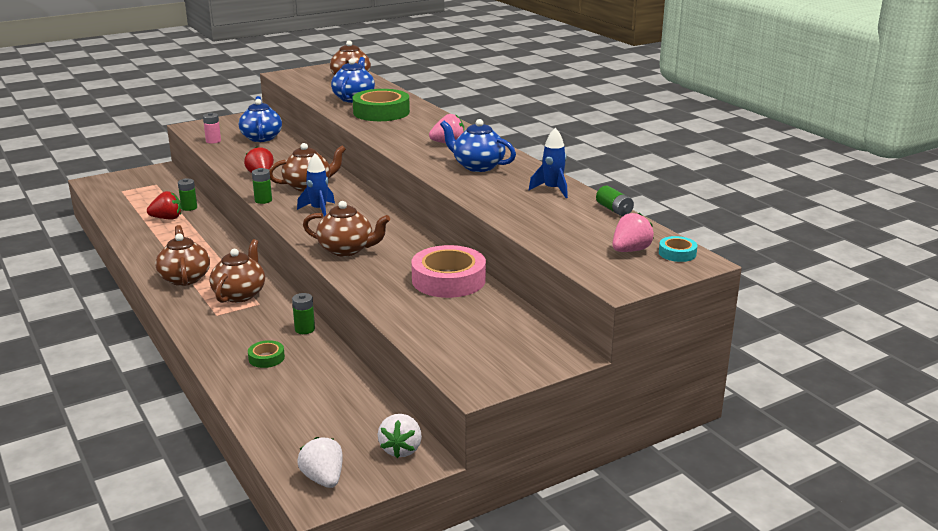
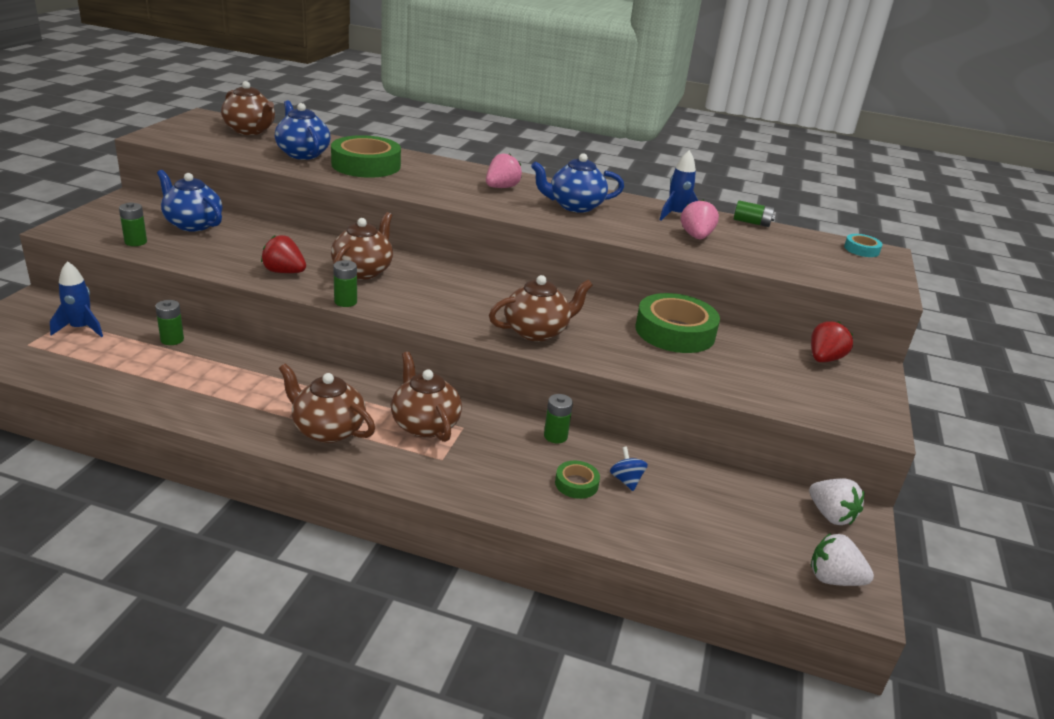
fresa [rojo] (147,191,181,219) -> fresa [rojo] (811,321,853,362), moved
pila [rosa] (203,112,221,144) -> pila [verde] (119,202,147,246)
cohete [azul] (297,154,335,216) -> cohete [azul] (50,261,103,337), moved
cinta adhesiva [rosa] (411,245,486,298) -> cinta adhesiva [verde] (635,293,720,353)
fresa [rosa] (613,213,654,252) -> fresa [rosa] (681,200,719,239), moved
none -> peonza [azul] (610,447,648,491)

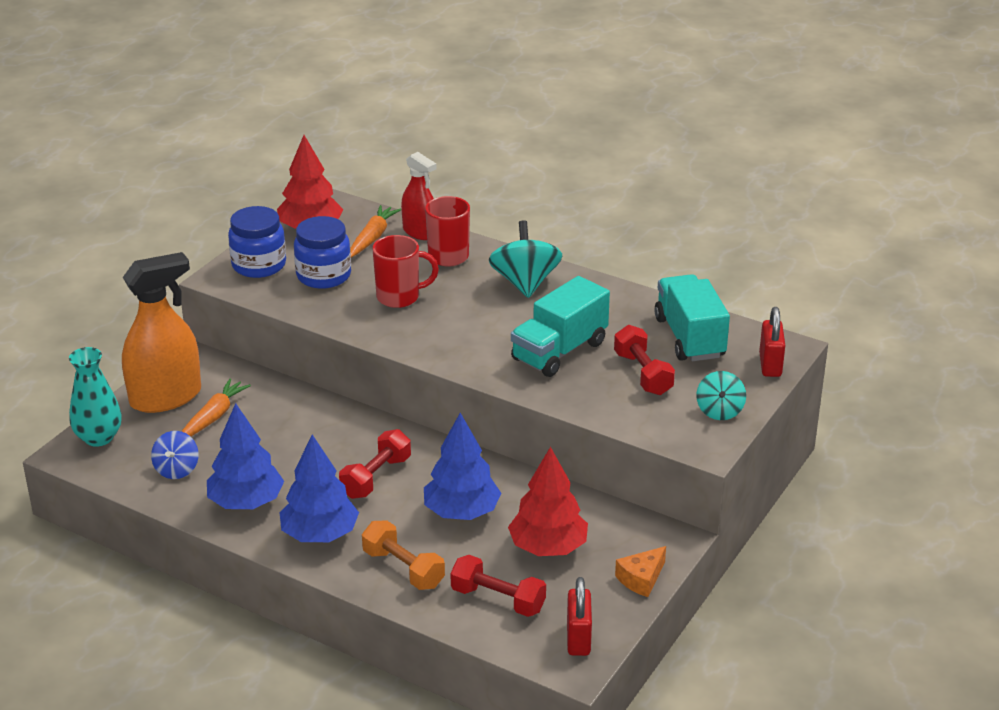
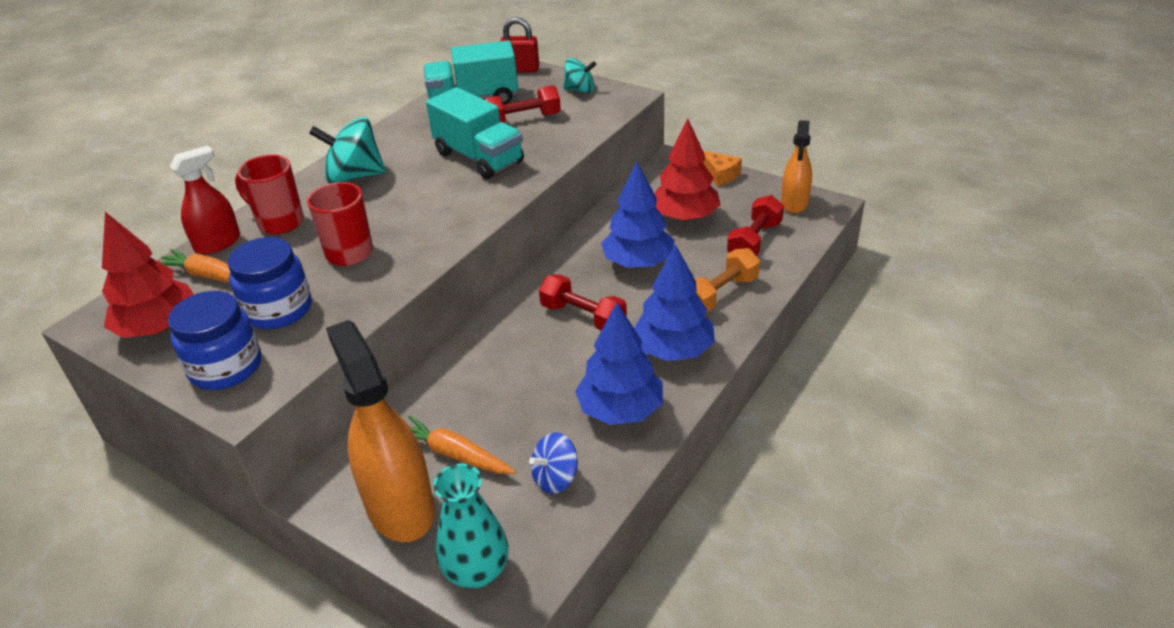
peonza [azul] (151,431,198,479) -> peonza [azul] (529,432,578,494), 135 degrees clockwise
candado [rojo] (567,577,592,656) -> pulverizador [naranja] (781,120,812,213)

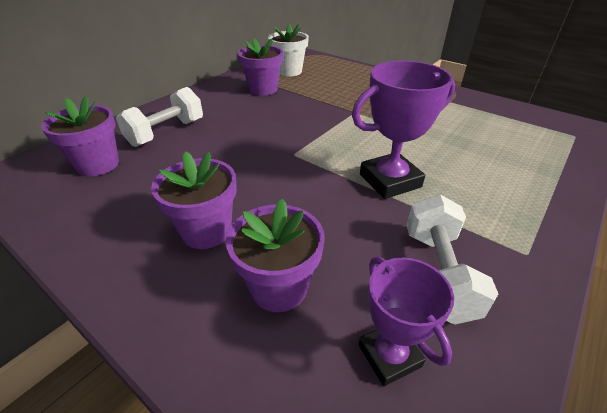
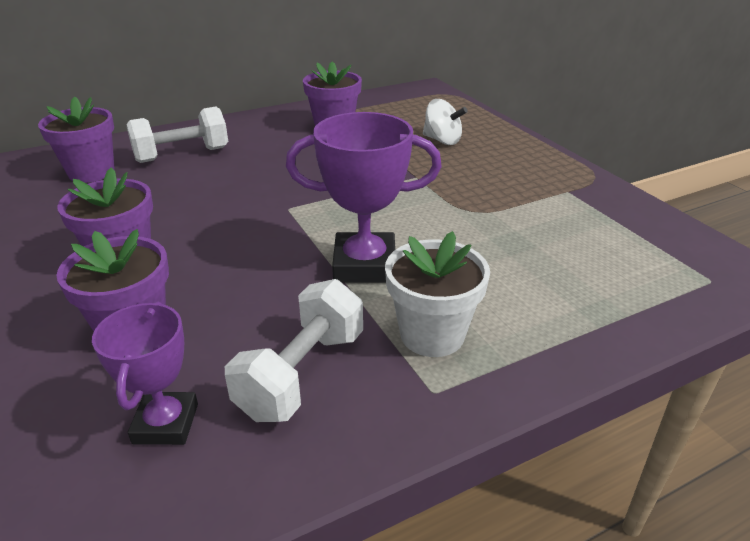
maceta [blanco] (268,23,309,77) -> maceta [blanco] (385,231,490,357), moved
none -> peonza [blanco] (423,99,468,145)

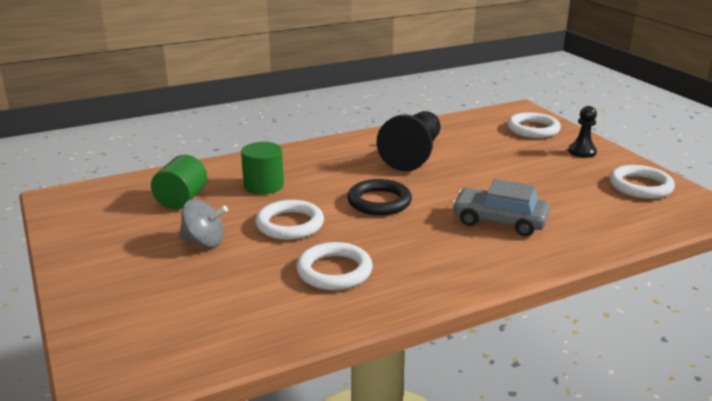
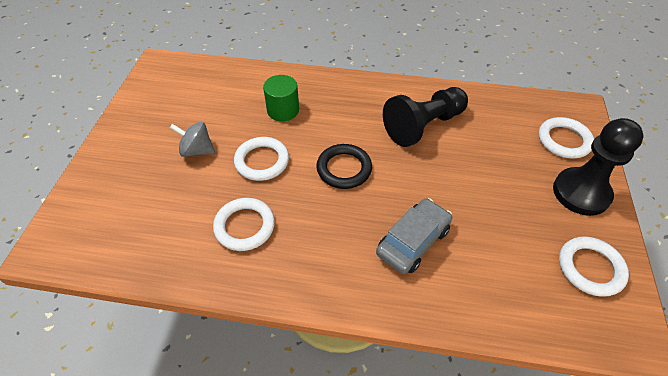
cilindro [verde] (151,155,207,209) -> none
peonza [gris] (179,199,228,247) -> peonza [gris] (170,122,215,157), 150 degrees clockwise
coche [gris] (452,179,550,236) -> coche [gris] (376,198,452,274), 75 degrees clockwise
peón [negro] (568,106,597,158) -> peón [negro] (553,118,644,216), x1.95

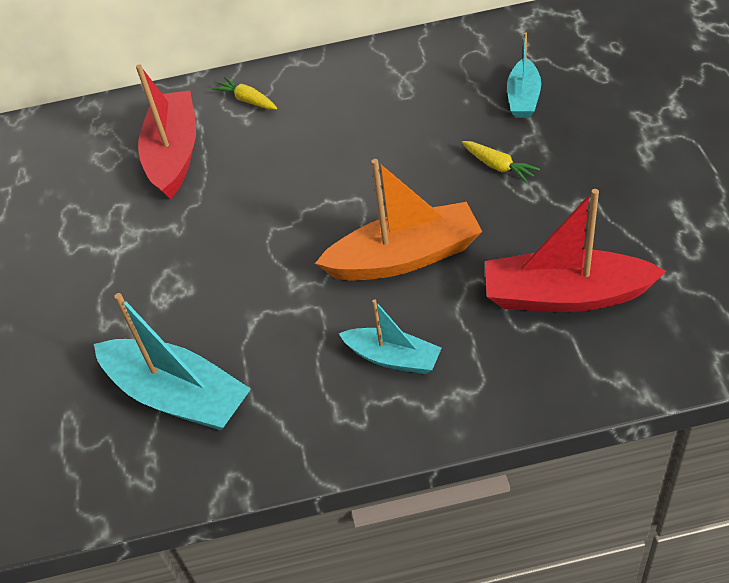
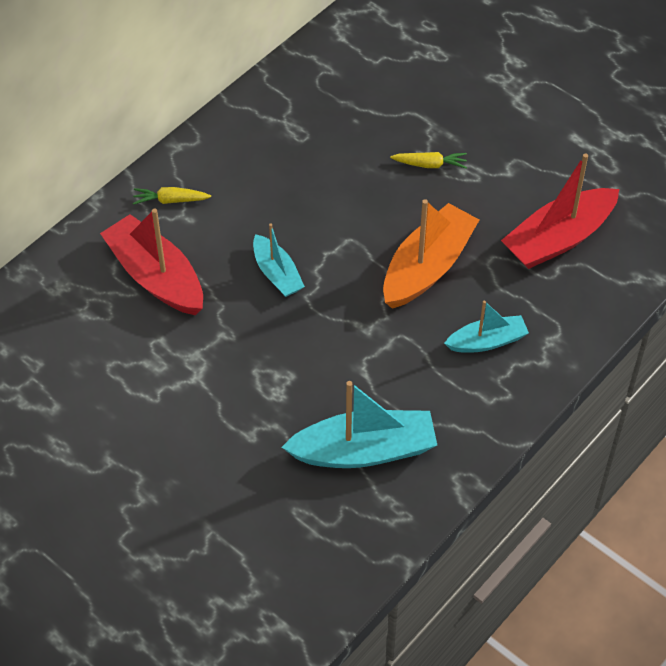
barco [turquesa] (507,32,541,118) -> barco [turquesa] (253,223,305,297), moved

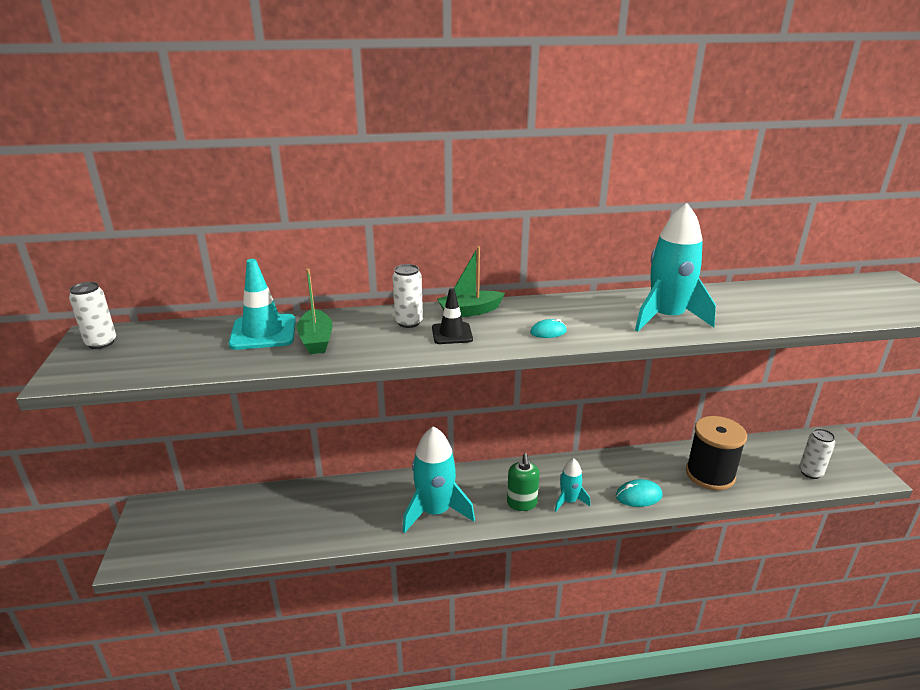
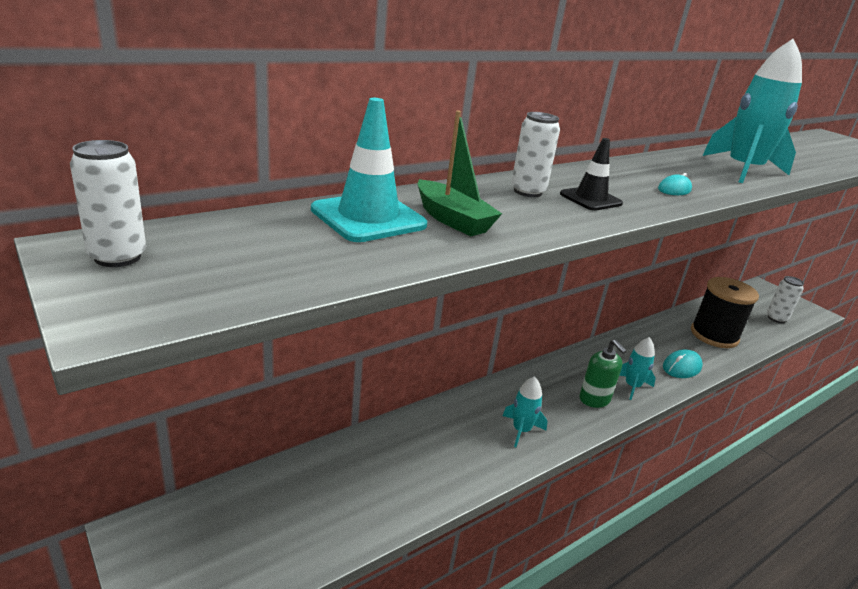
cohete [turquesa] (402,426,475,533) -> cohete [turquesa] (503,376,547,447), x0.53
barco [verde] (437,246,505,317) -> none

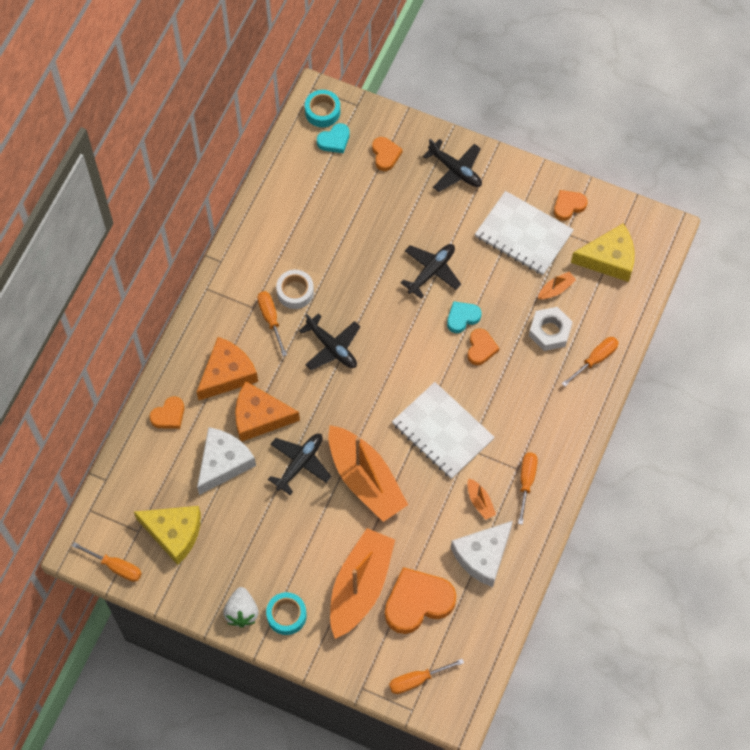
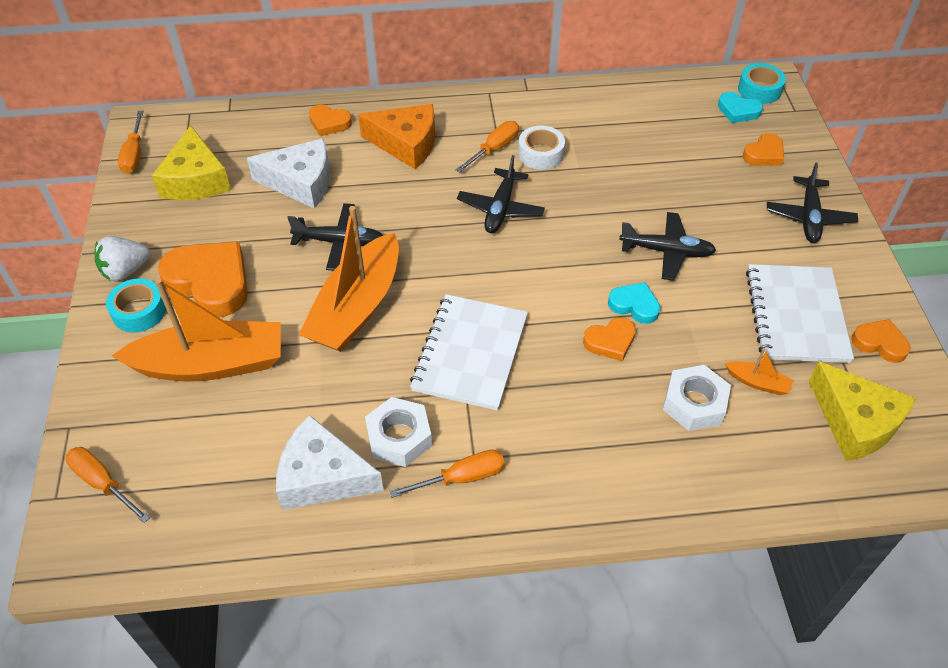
queso [naranja] (235,381,300,442) -> none
corazón [naranja] (385,567,457,634) -> corazón [naranja] (158,242,248,317), moved
barco [naranja] (467,479,496,520) -> tuerca [blanco] (365,397,432,467)
destornillador [naranja] (562,337,619,387) -> none

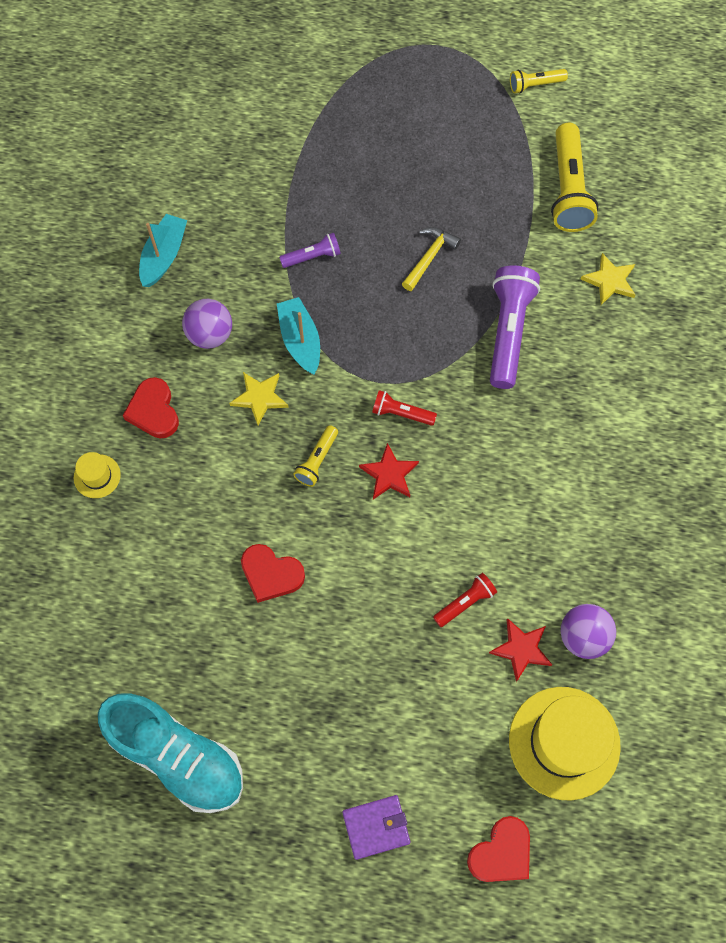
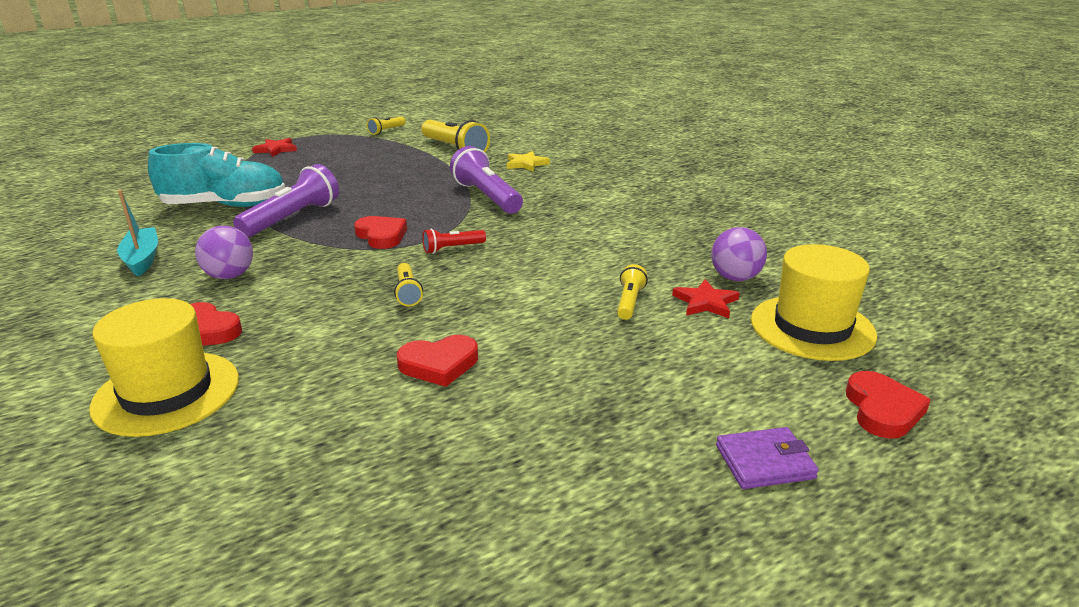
sombrero [amarillo] (74,452,121,498) -> sombrero [amarillo] (89,298,239,437), x2.19
zapato [turquesa] (98,693,243,813) -> zapato [turquesa] (148,143,285,207), moved
estrella [amarillo] (229,372,289,425) -> none
barco [turquesa] (277,297,320,374) -> none
lámpara de mano [morado] (279,233,341,268) -> lámpara de mano [morado] (233,164,339,238), x1.93
cartera [morado] (342,795,411,860) -> cartera [morado] (716,427,819,489), 45 degrees clockwise
estrella [rojo] (359,443,419,499) -> estrella [rojo] (252,138,297,157), moved
martillo [amarillo] (402,227,461,291) -> none
lámpara de mano [rojo] (433,573,497,627) -> lámpara de mano [amarillo] (617,264,648,320)
none -> corazón [rojo] (354,216,407,249)

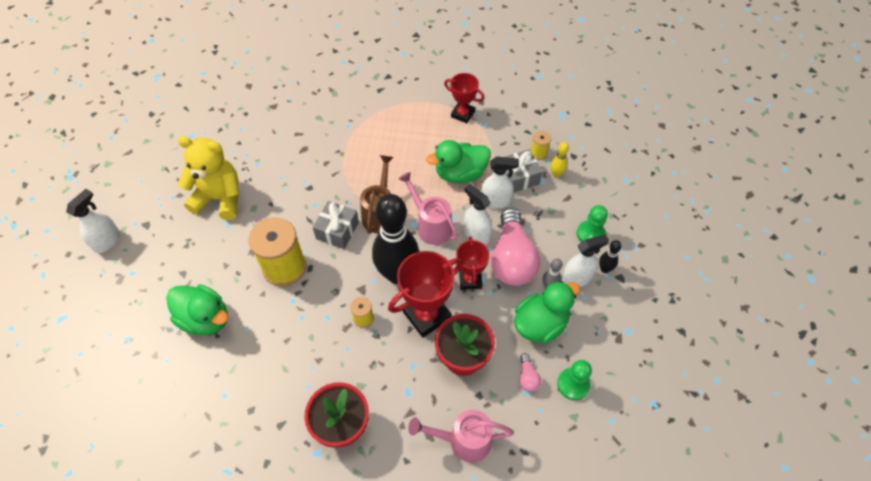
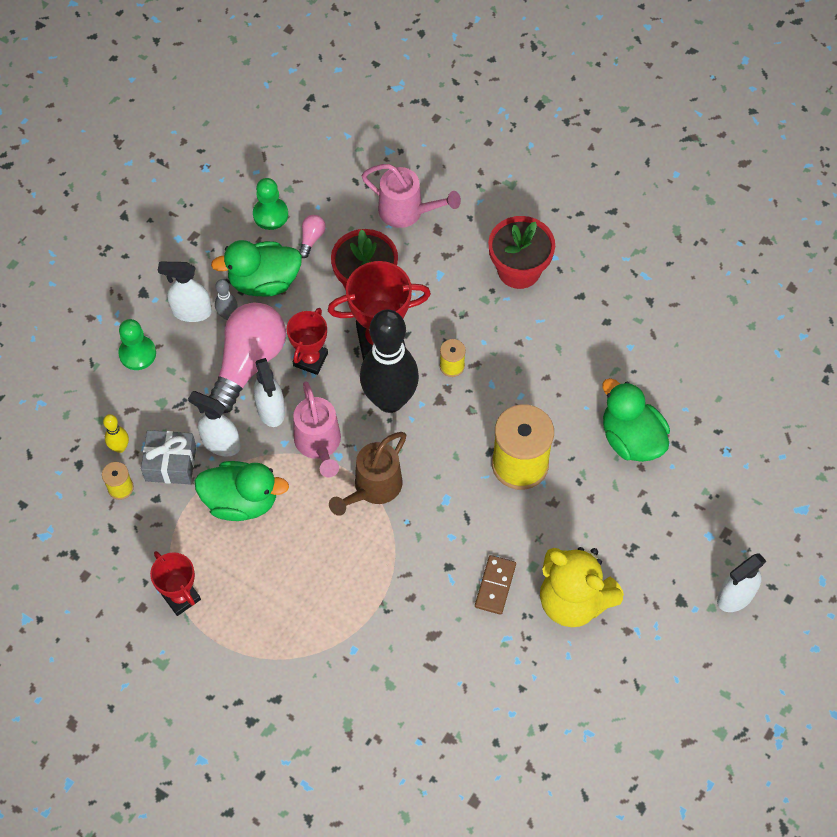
regalo [gris] (313,201,359,249) -> none
bolo [negro] (599,240,622,273) -> none
none -> ficha de dominó [marrón] (475,555,516,615)

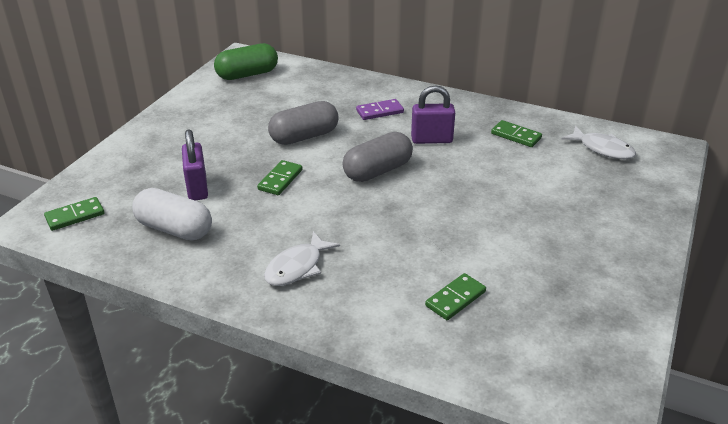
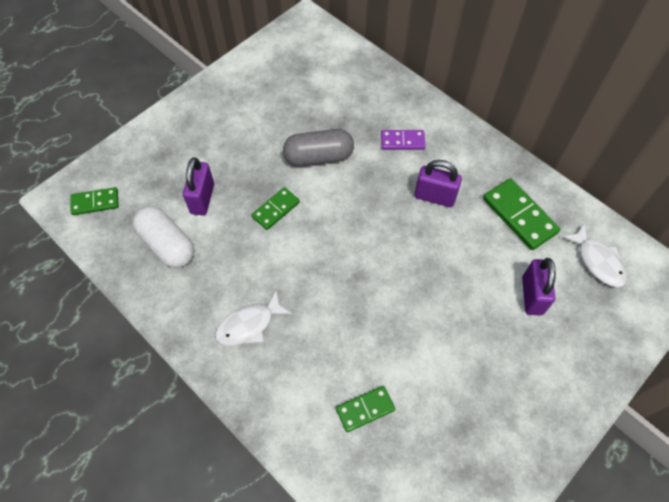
cápsula [verde] (214,43,278,80) -> none
cápsula [gris] (343,132,413,182) -> none
ficha de dominó [verde] (491,120,542,147) -> ficha de dominó [verde] (483,178,560,250), x1.59
none -> candado [morado] (522,258,556,315)

